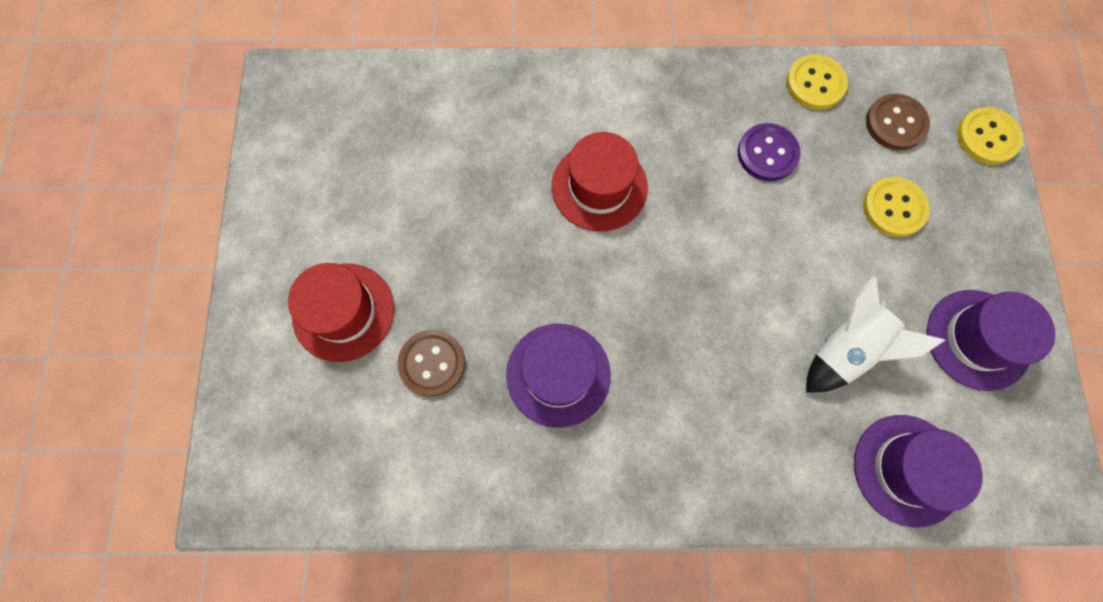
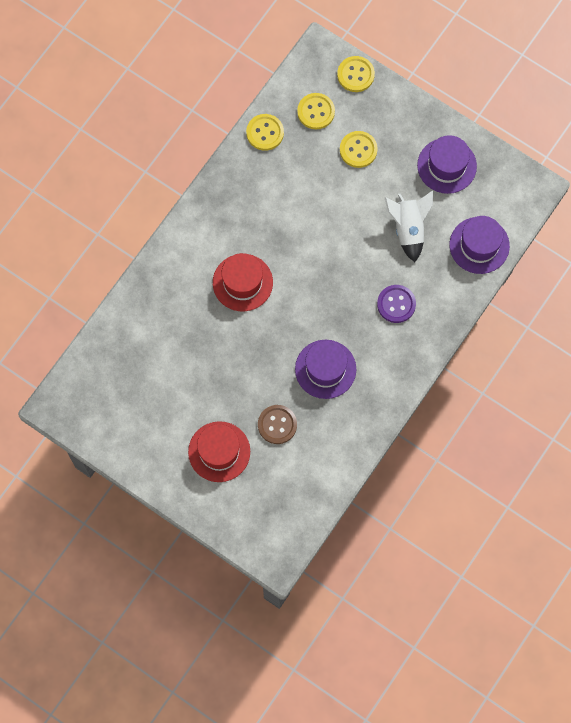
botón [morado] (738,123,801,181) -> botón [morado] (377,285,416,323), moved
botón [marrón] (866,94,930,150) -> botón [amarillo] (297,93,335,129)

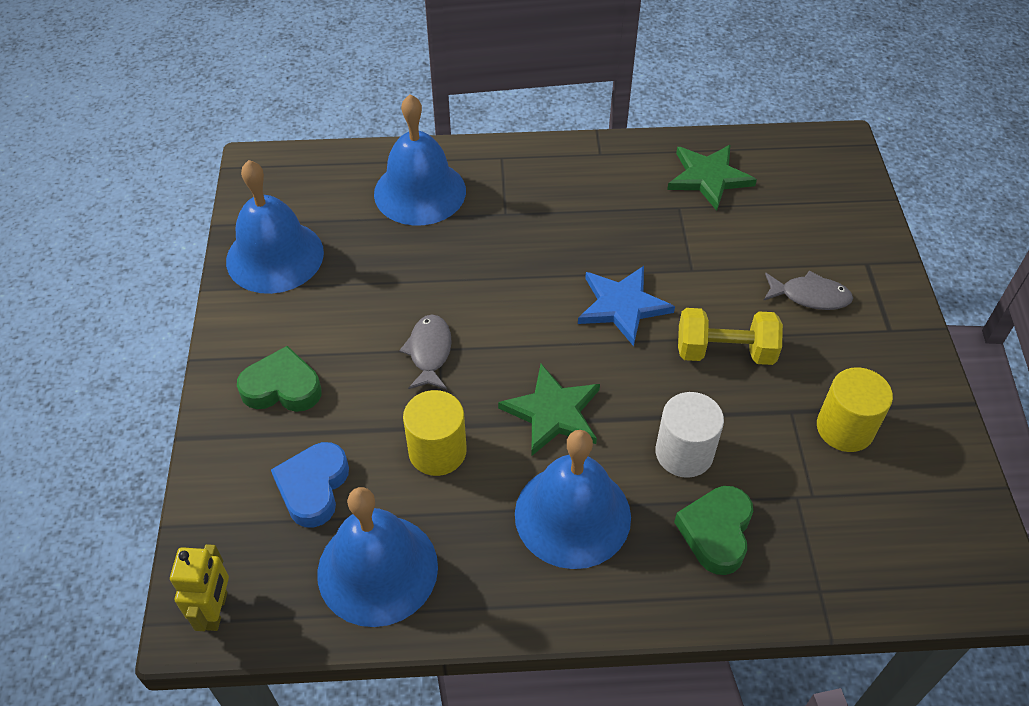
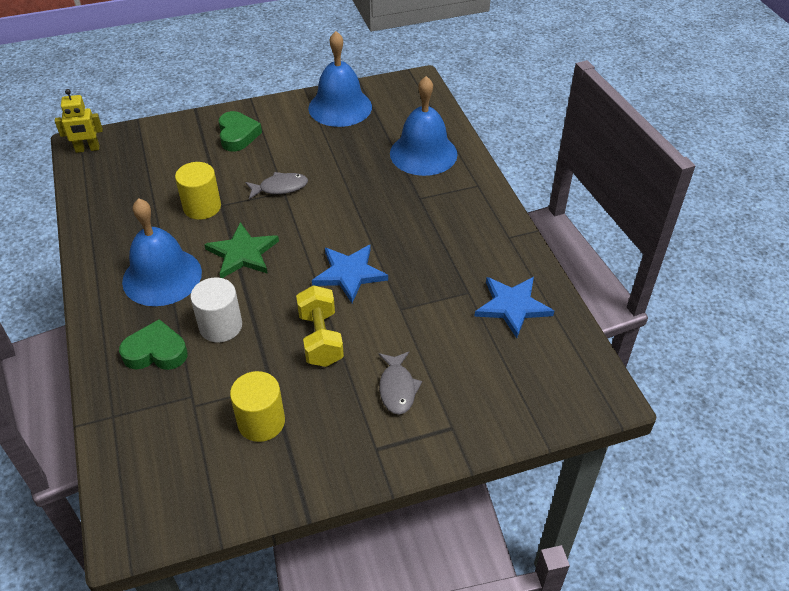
corazón [azul] (271,442,349,528) -> none
campana [azul] (317,487,438,627) -> none
estrella [verde] (667,145,757,211) -> estrella [azul] (474,277,554,338)

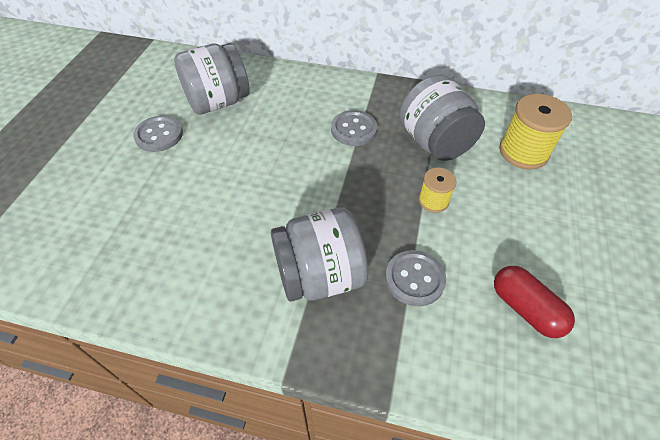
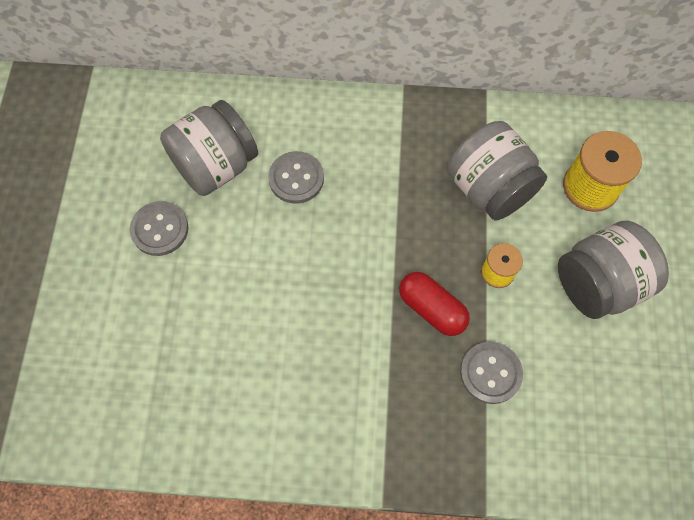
tarro [gris] (271,207,368,302) -> tarro [gris] (558,221,669,319), moved
botón [gris] (331,110,377,146) -> botón [gris] (268,151,324,204), moved
cápsula [rojo] (494,266,575,338) -> cápsula [rojo] (399,272,470,336), moved

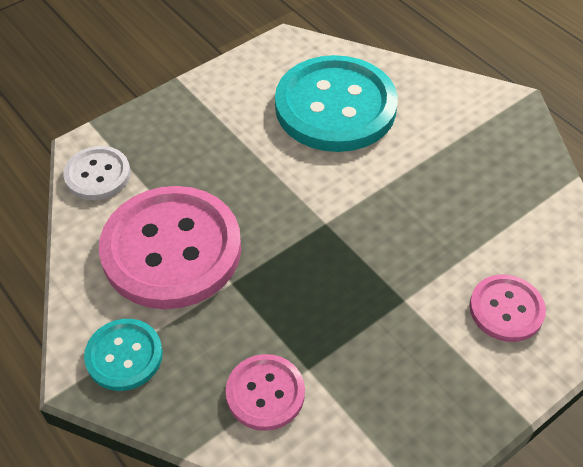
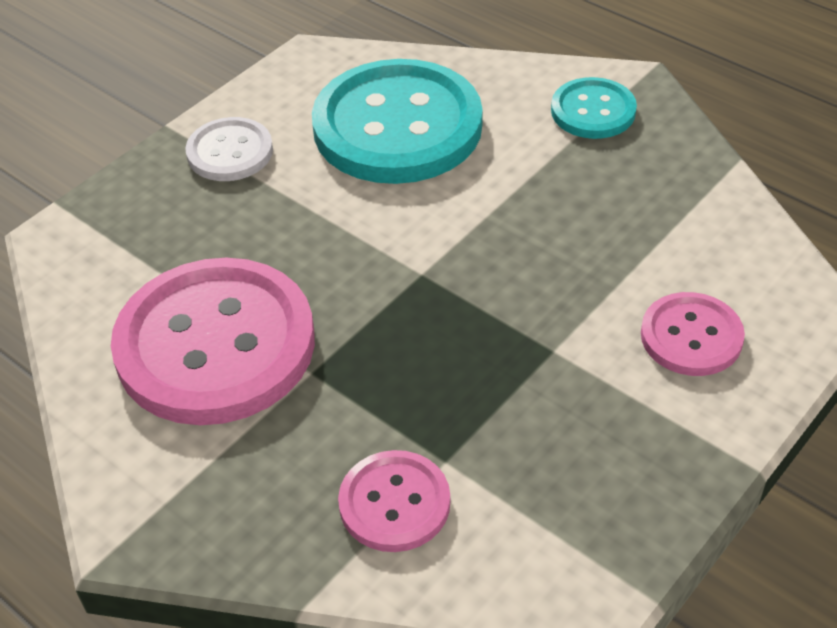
botón [blanco] (63,146,131,200) -> botón [blanco] (185,117,273,181), moved
botón [turquesa] (84,319,163,391) -> botón [turquesa] (551,77,637,139), moved

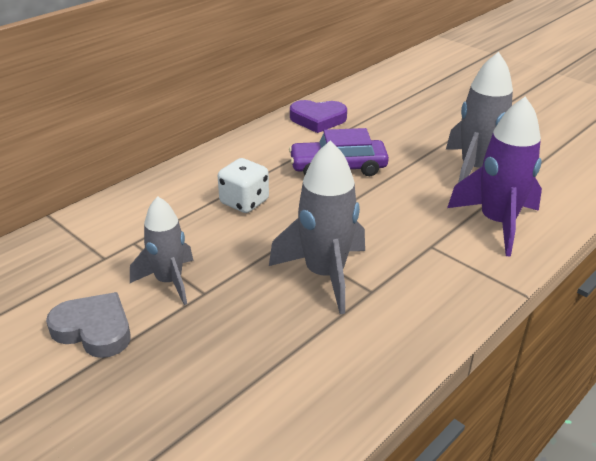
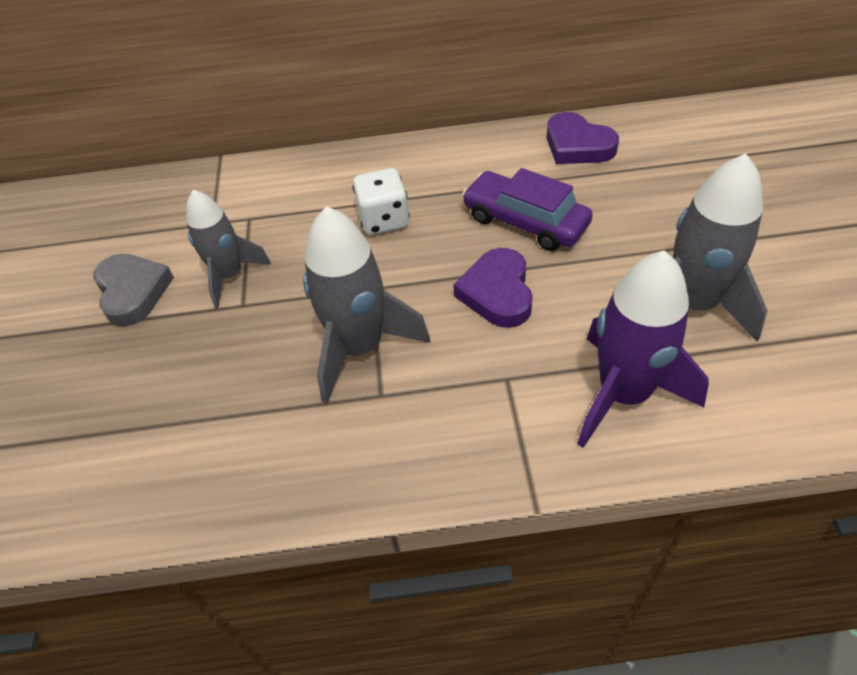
none -> corazón [morado] (453,248,533,328)

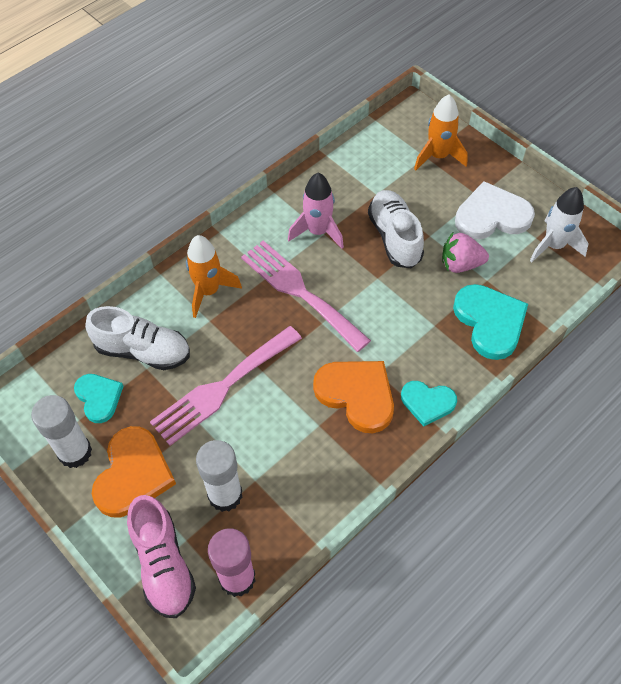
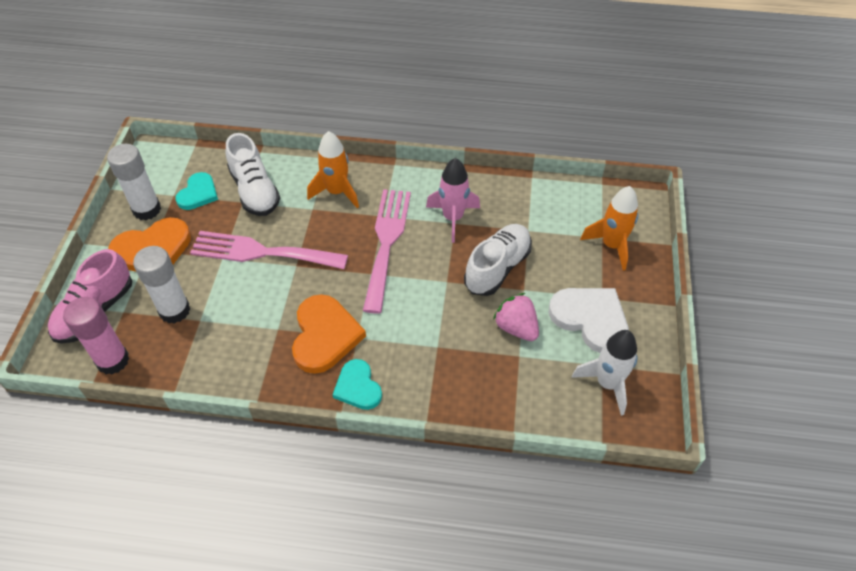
corazón [turquesa] (453,284,528,360) -> none

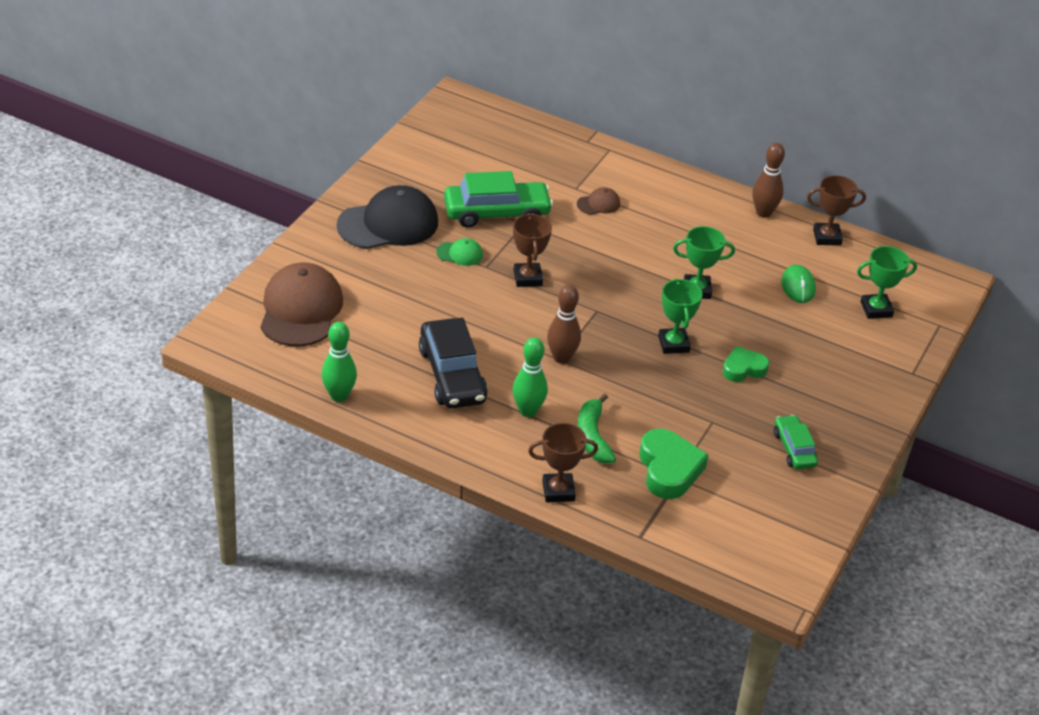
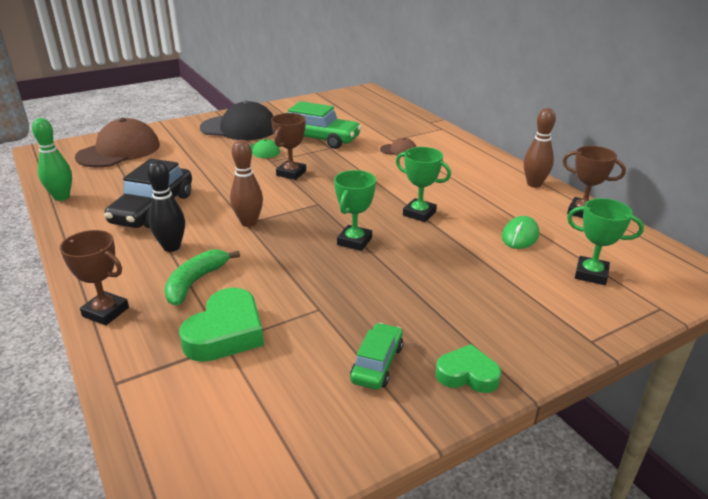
bolo [verde] (513,337,548,417) -> bolo [negro] (147,160,185,252)
corazón [verde] (722,346,769,382) -> corazón [verde] (436,344,501,393), moved

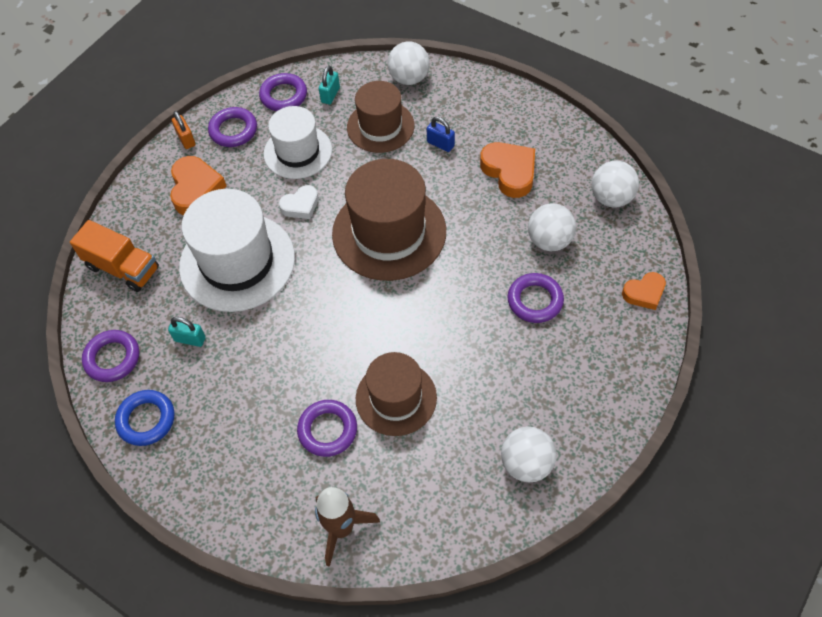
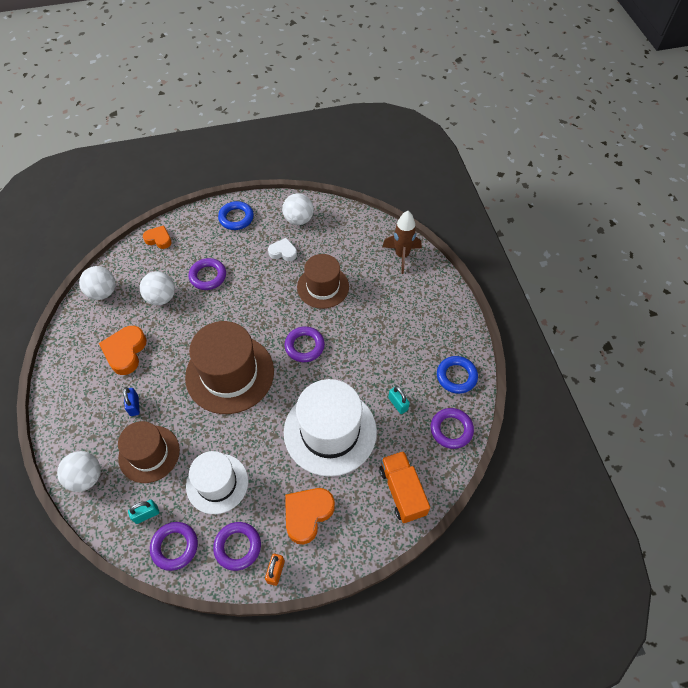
corazón [blanco] (279,185,319,219) -> corazón [blanco] (268,238,297,261), moved
anillo [morado] (297,400,357,457) -> anillo [morado] (285,326,325,362), moved
none -> anillo [azul] (218,201,254,230)

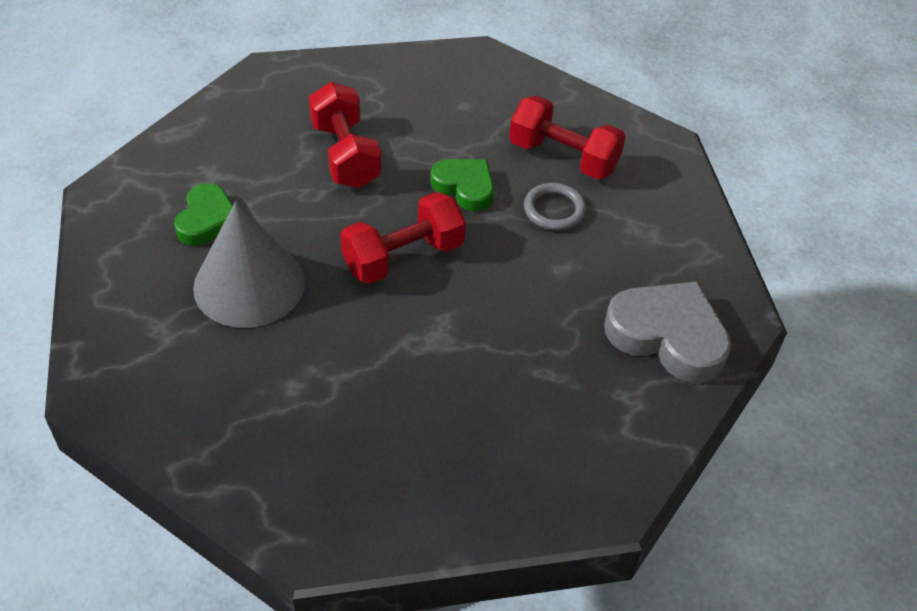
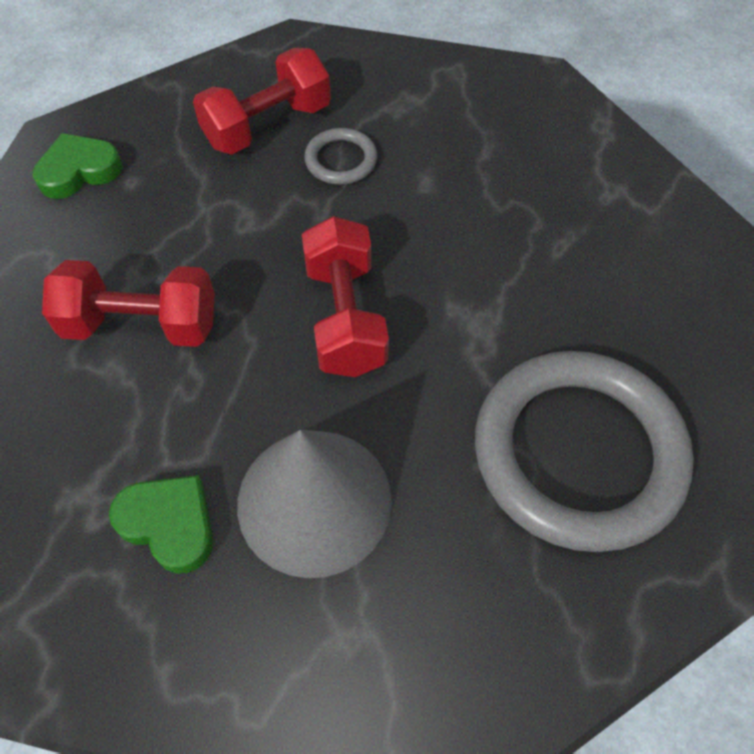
corazón [verde] (430,159,494,212) -> corazón [verde] (33,133,122,199), moved
corazón [gris] (604,281,732,383) -> none
none -> anillo [gris] (475,351,694,552)

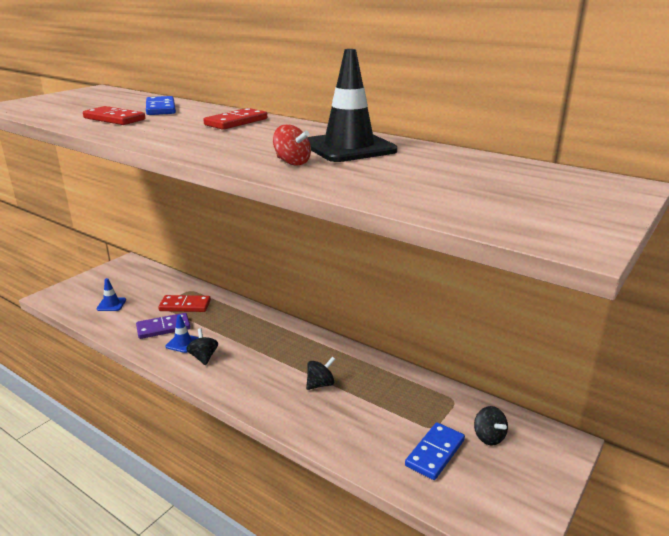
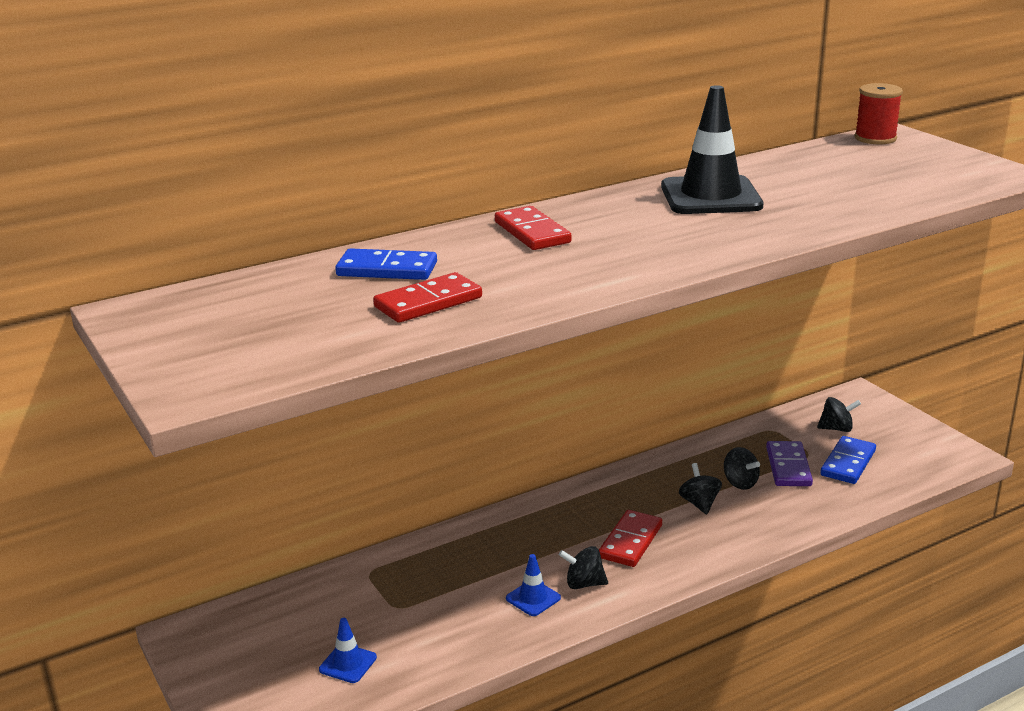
ficha de dominó [morado] (136,313,191,339) -> ficha de dominó [morado] (766,441,813,486), moved
ficha de dominó [rojo] (158,295,211,312) -> ficha de dominó [rojo] (599,510,662,567), moved
peonza [rojo] (273,125,311,166) -> none
ficha de dominó [azul] (405,422,465,480) -> ficha de dominó [azul] (820,436,876,484), 60 degrees clockwise
none -> peonza [negro] (724,447,760,490)
none -> carrete [rojo] (854,83,903,144)

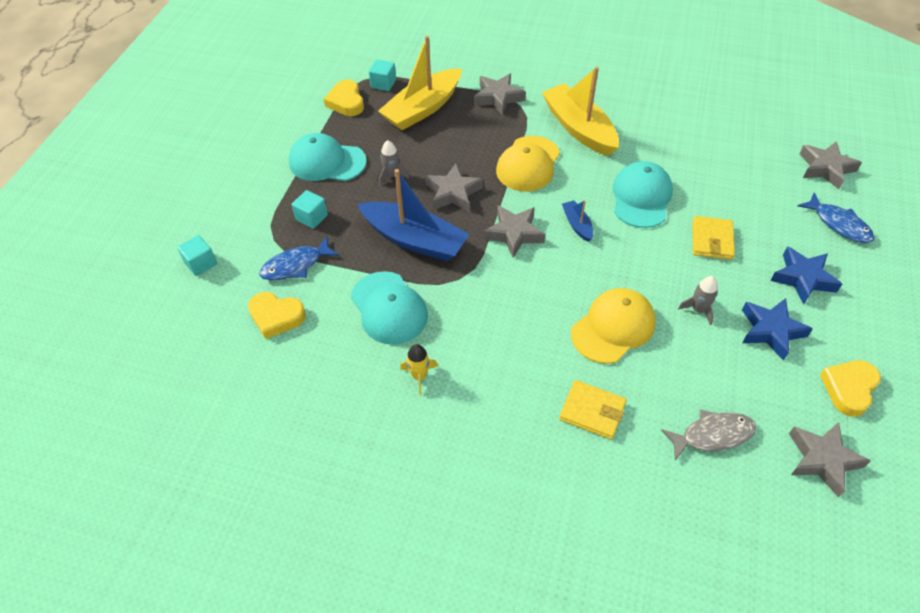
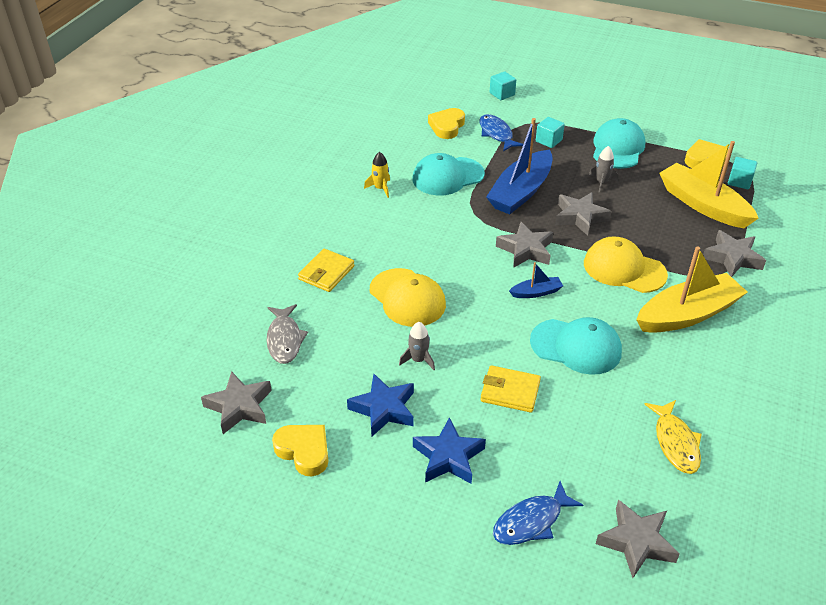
none -> pez [amarillo] (644,400,702,474)

